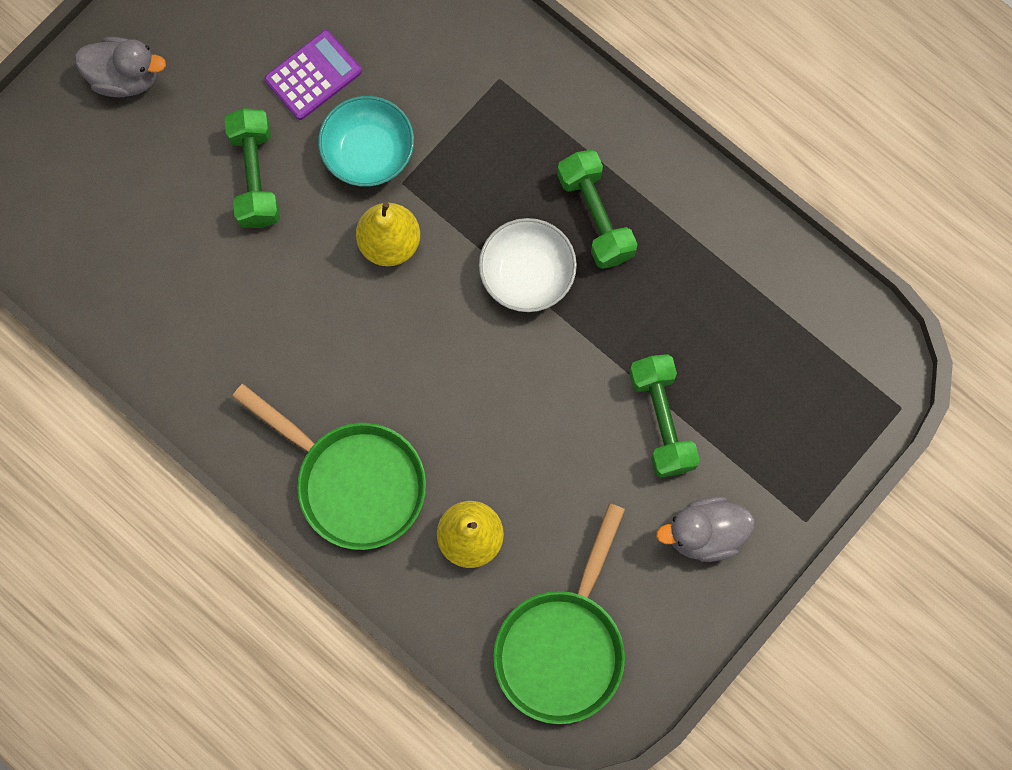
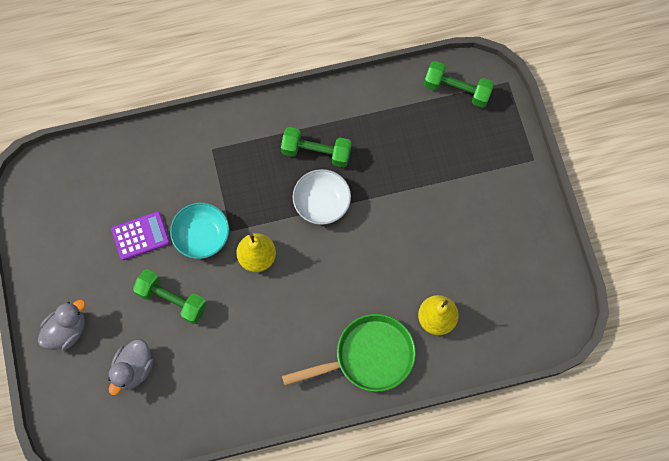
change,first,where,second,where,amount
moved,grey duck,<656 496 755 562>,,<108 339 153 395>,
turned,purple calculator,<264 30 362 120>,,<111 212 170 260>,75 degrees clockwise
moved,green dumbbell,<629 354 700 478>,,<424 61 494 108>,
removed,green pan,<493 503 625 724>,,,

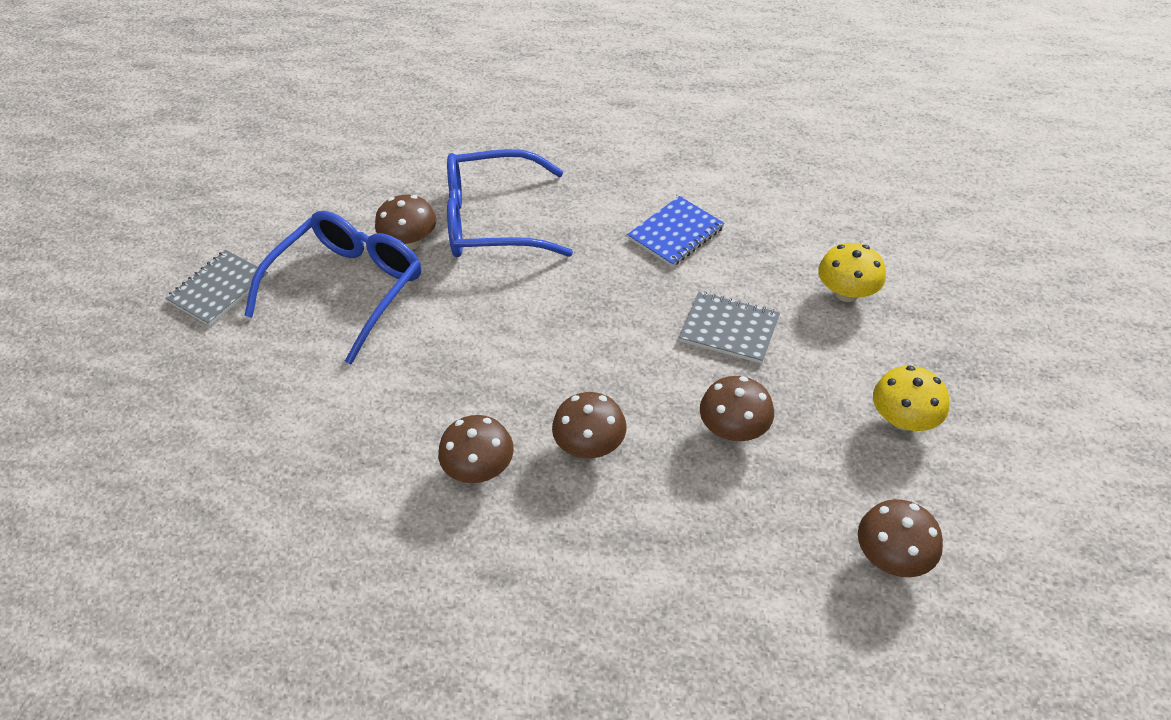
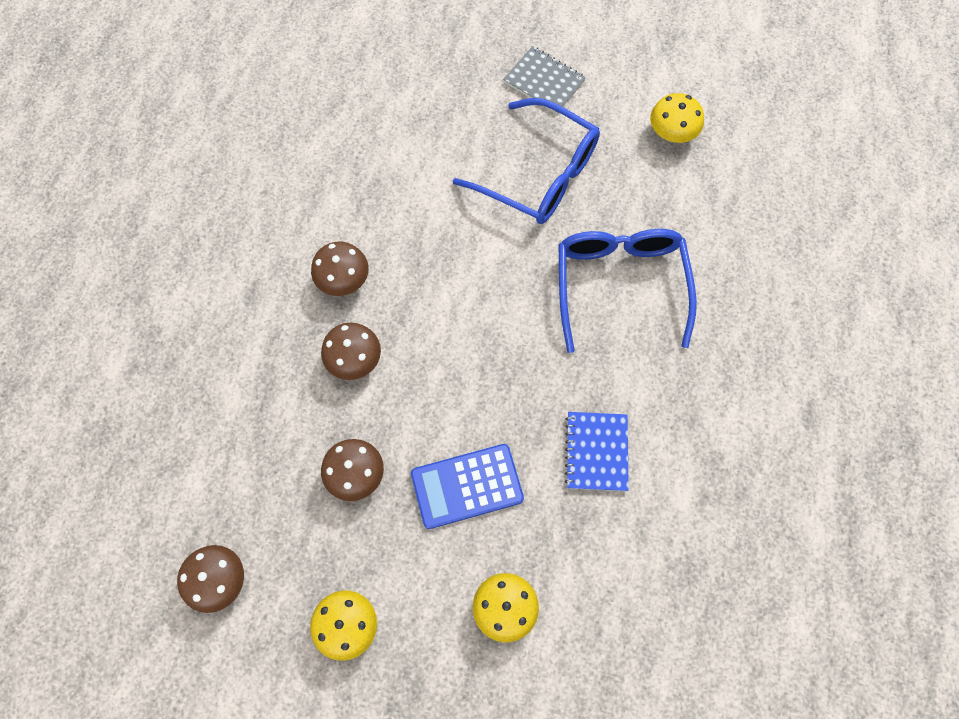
change,first,where,second,where,amount
replaced,grey notebook,<679 292 780 364>,blue calculator,<411 444 524 529>,
turned,blue notebook,<627 196 725 267>,,<565 412 629 491>,45 degrees clockwise
added,,,yellow mushroom,<650 93 704 143>,
removed,brown mushroom,<375 194 437 250>,,,

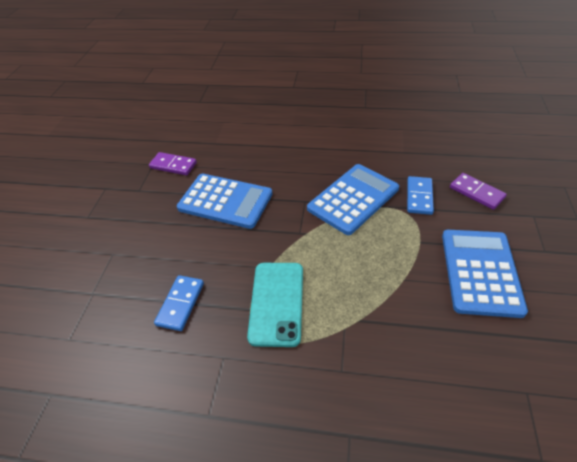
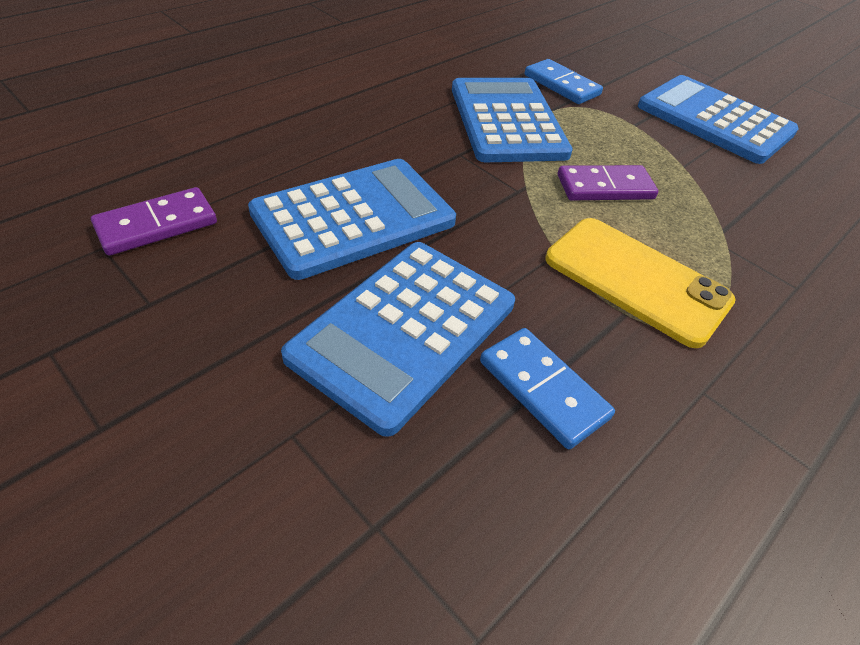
change,first,where,second,where,amount
added,,,blue calculator,<281 242 515 437>,
recoloured,turquoise phone,<247 263 303 347>,yellow phone,<545 218 736 348>,
moved,purple domino,<450 173 507 210>,,<558 165 658 200>,

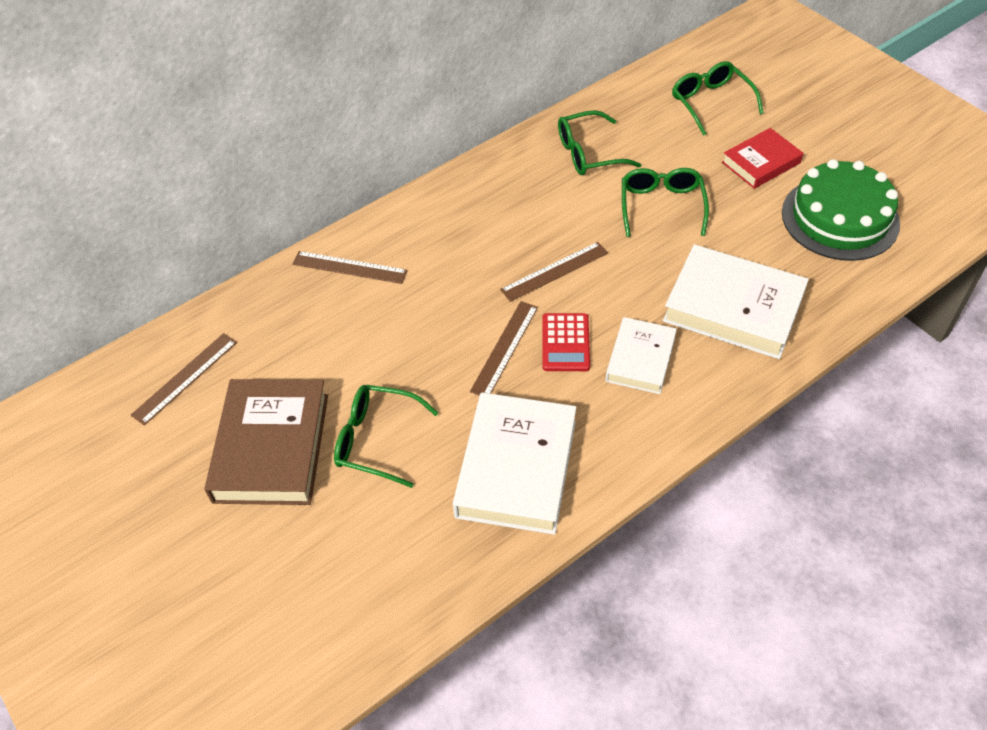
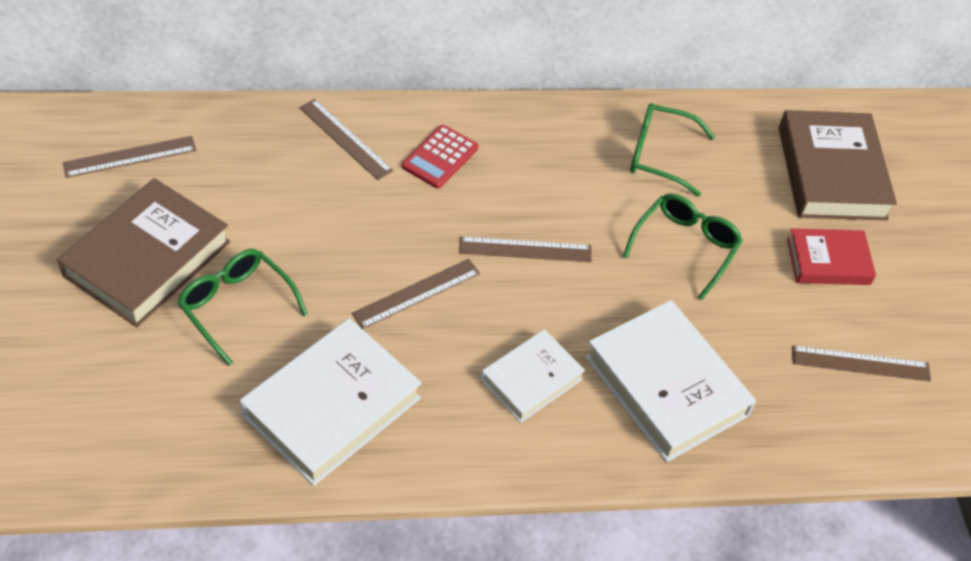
change,first,where,second,where,amount
moved,red calculator,<542 313 590 371>,,<402 125 478 189>,
replaced,green glasses,<672 61 764 136>,brown book,<779 110 897 220>,
replaced,green cake,<782 159 900 261>,brown ruler,<792 345 931 381>,

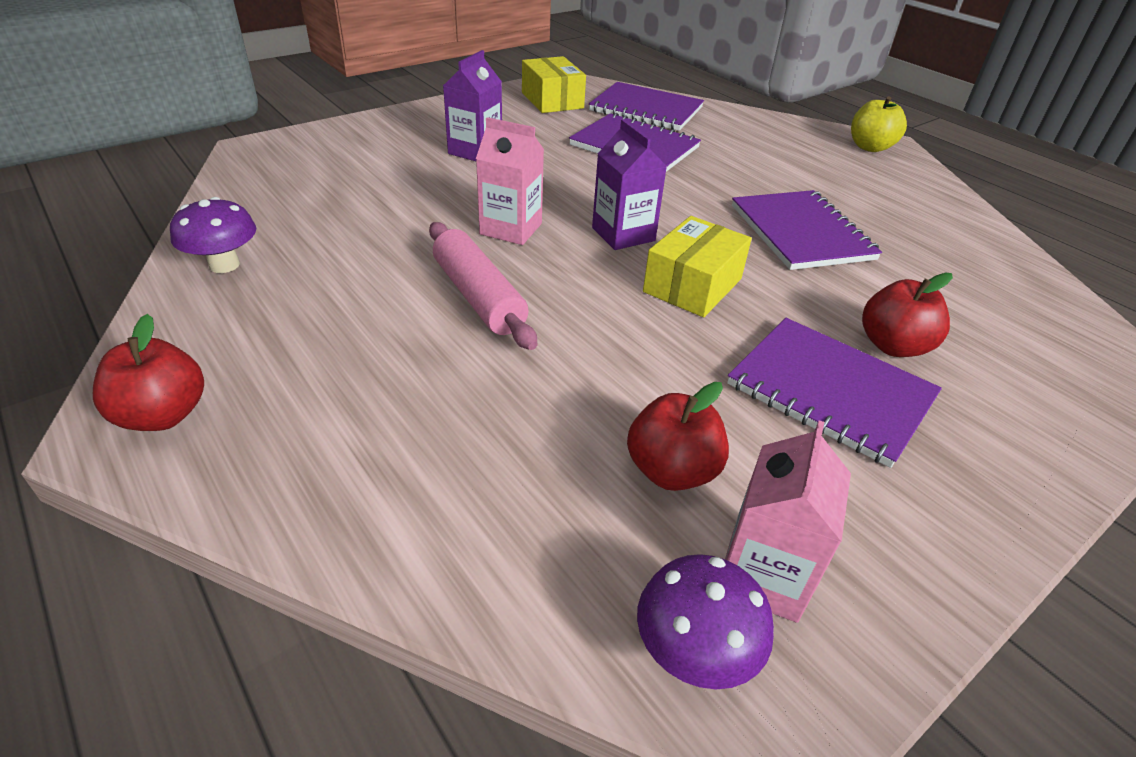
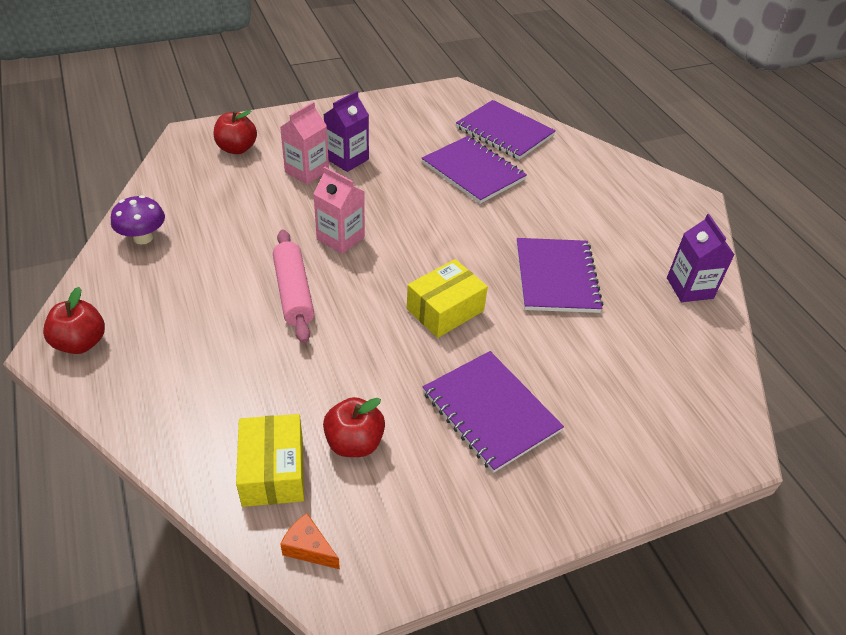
change,first,where,second,where,amount
moved,red apple,<862 272 953 357>,,<214 110 257 154>,
moved,yellow box,<522 56 586 113>,,<236 414 304 507>,
moved,pink carton,<725 421 851 623>,,<280 102 329 185>,
replaced,purple mushroom,<637 554 774 689>,orange cheese,<280 513 340 569>,
moved,purple carton,<592 119 667 250>,,<667 214 735 302>,
removed,yellow apple,<851 96 907 152>,,,

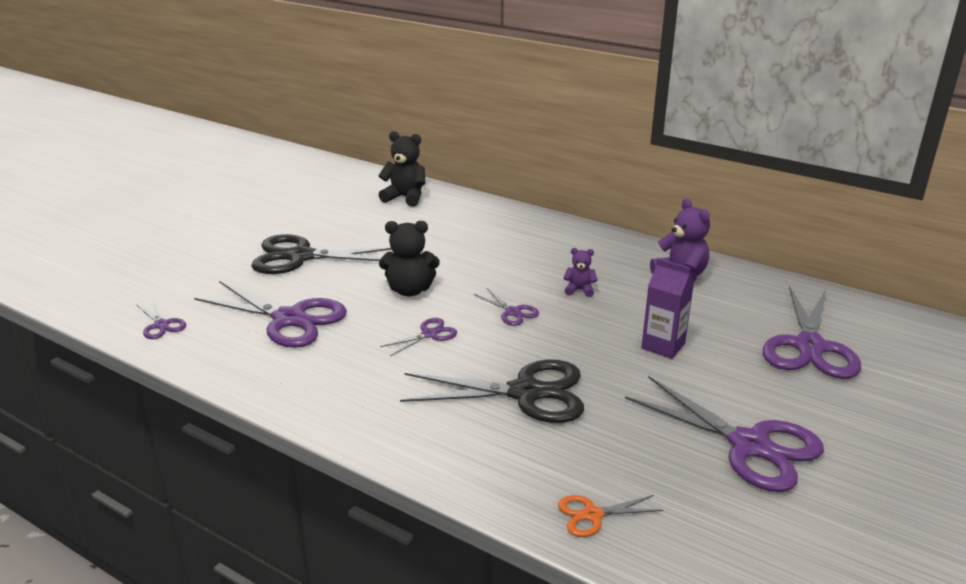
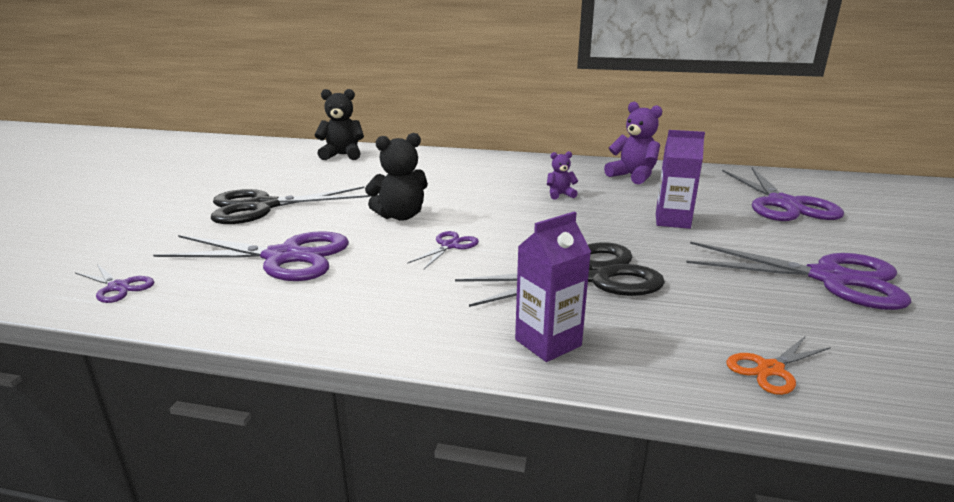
change,first,where,second,where,amount
added,,,purple carton,<515 212 591 362>,
removed,purple scissors,<474 288 539 326>,,,

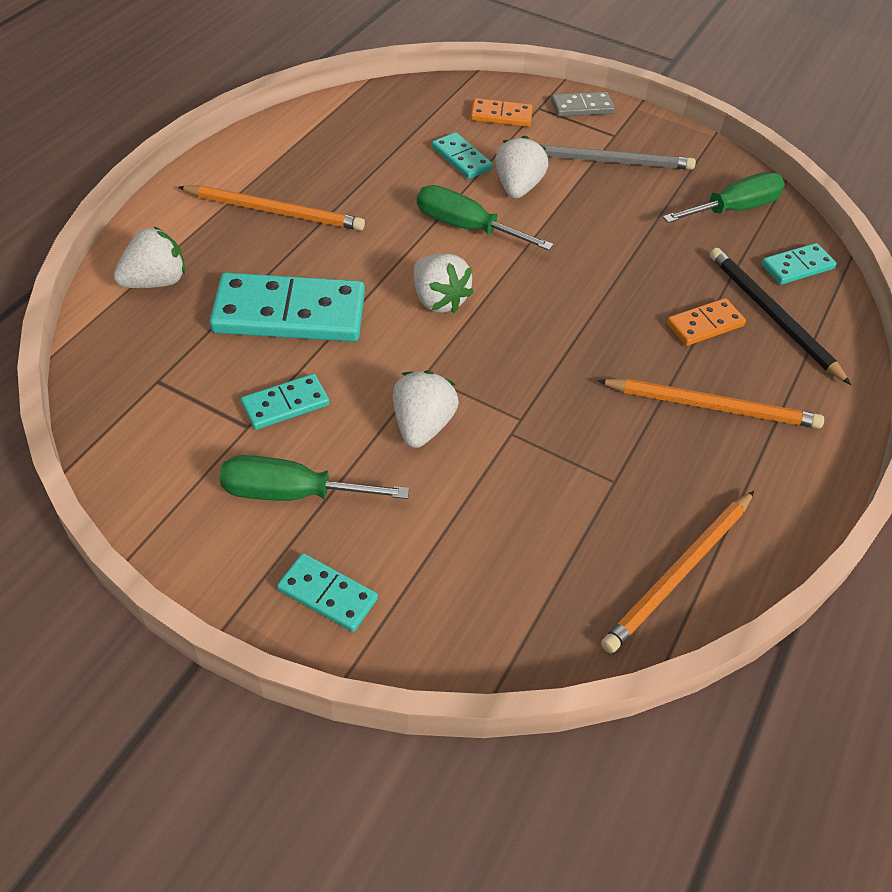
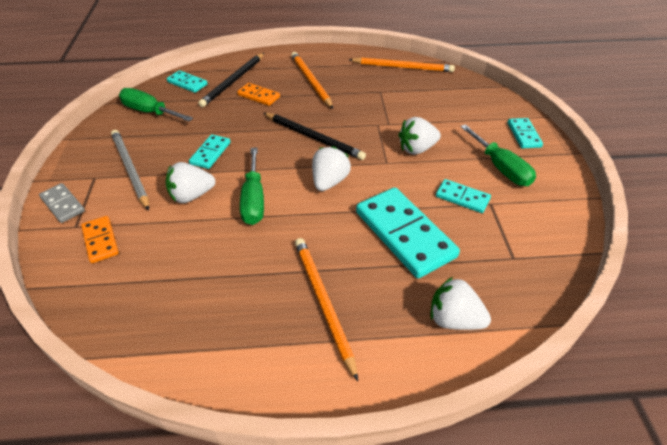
change,first,where,second,where,amount
moved,turquoise domino,<432 132 493 179>,,<189 134 230 169>,
added,,,black pencil,<264 113 366 160>,

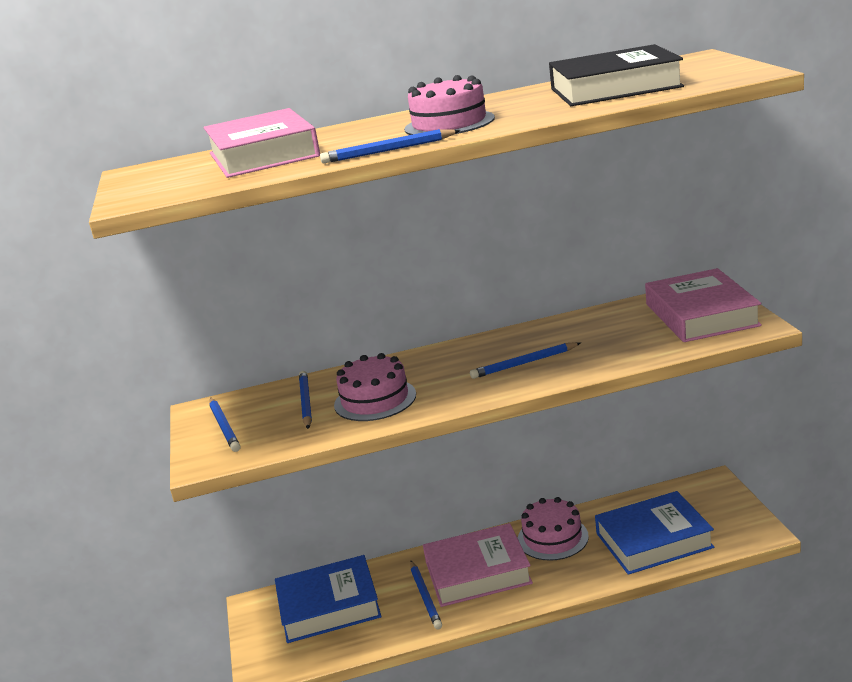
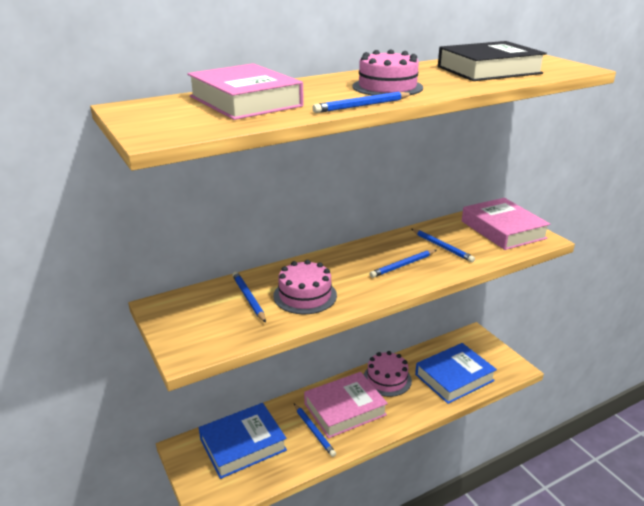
change,first,where,second,where,amount
moved,blue pencil,<209 398 240 452>,,<411 229 475 262>,

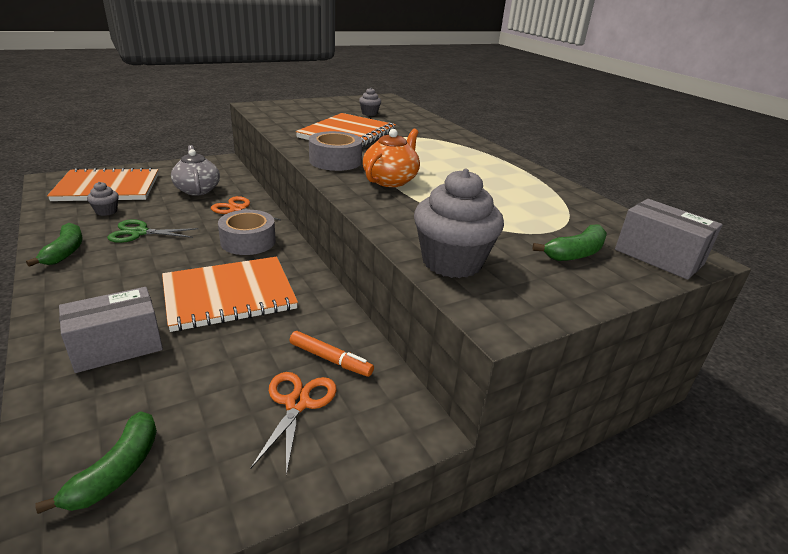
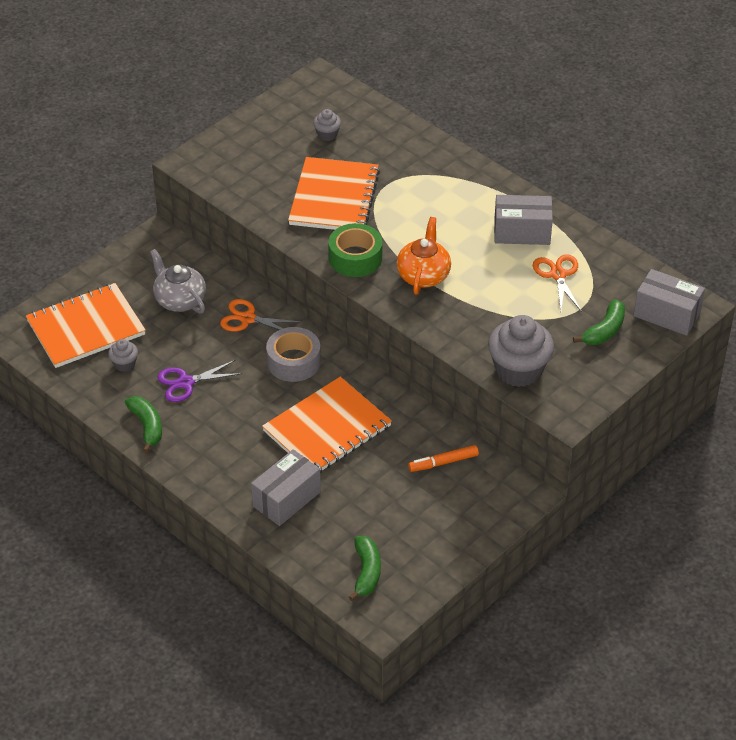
change,first,where,second,where,amount
recoloured,green scissors,<107 219 199 243>,purple scissors,<158 360 242 402>,
recoloured,grey tape,<309 131 362 171>,green tape,<328 223 382 277>,
turned,orange marker,<289 331 374 377>,,<408 445 479 472>,150 degrees clockwise
added,,,grey box,<494 195 553 245>,
moved,orange scissors,<251 372 337 475>,,<533 254 582 312>,

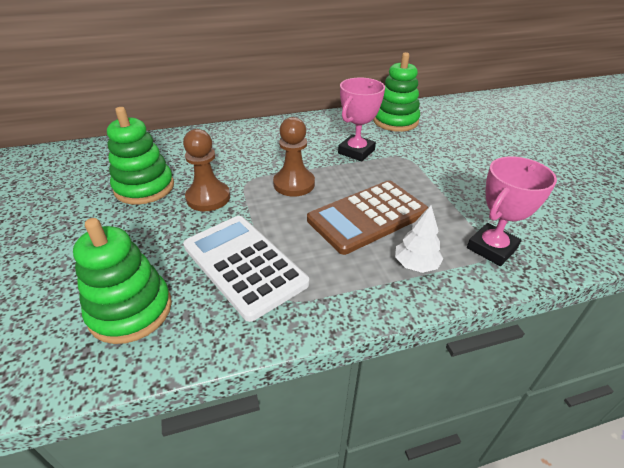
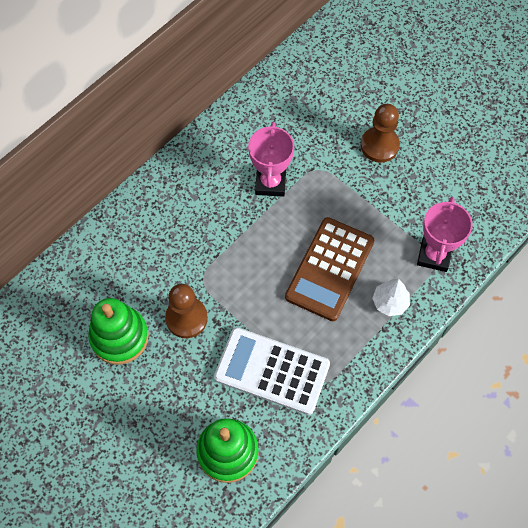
change,first,where,second,where,amount
moved,brown pawn,<273 117 315 196>,,<361 104 400 163>,
removed,green stacking toy,<373 52 420 132>,,,

